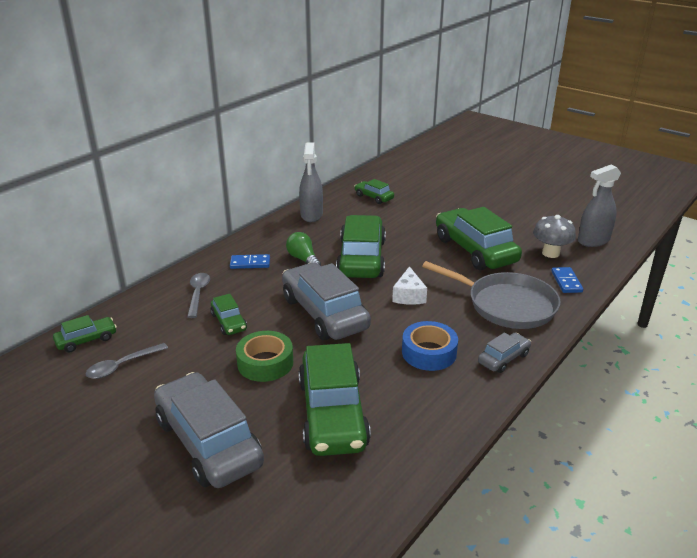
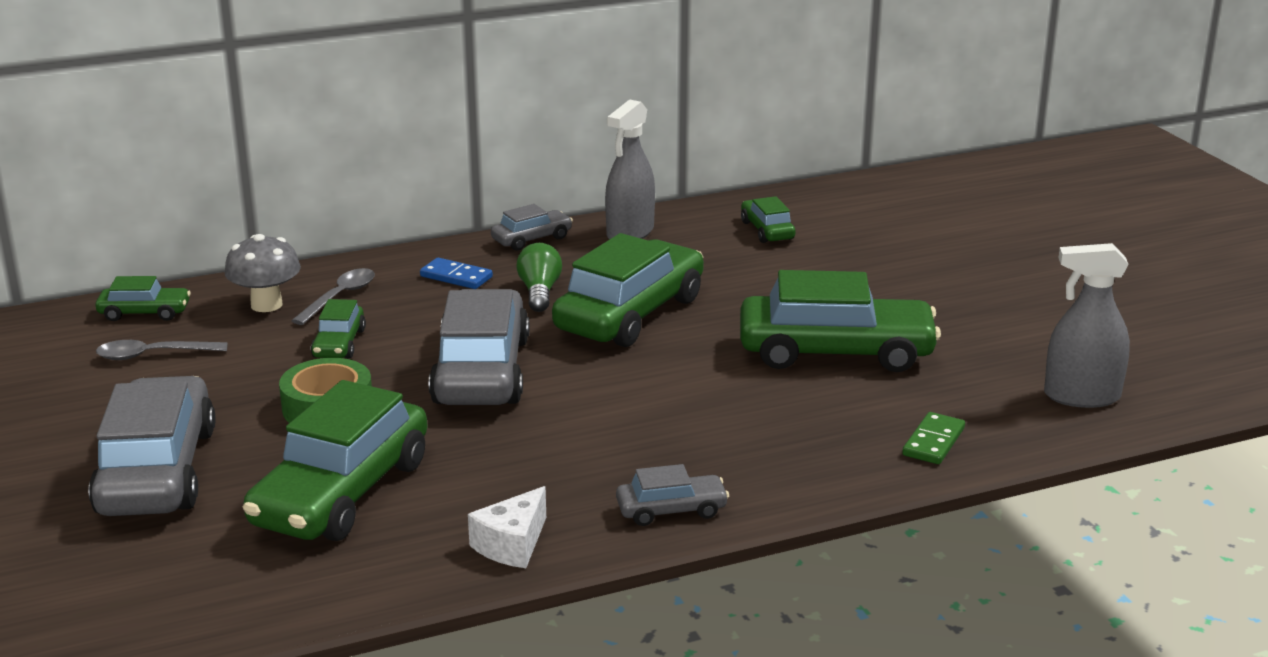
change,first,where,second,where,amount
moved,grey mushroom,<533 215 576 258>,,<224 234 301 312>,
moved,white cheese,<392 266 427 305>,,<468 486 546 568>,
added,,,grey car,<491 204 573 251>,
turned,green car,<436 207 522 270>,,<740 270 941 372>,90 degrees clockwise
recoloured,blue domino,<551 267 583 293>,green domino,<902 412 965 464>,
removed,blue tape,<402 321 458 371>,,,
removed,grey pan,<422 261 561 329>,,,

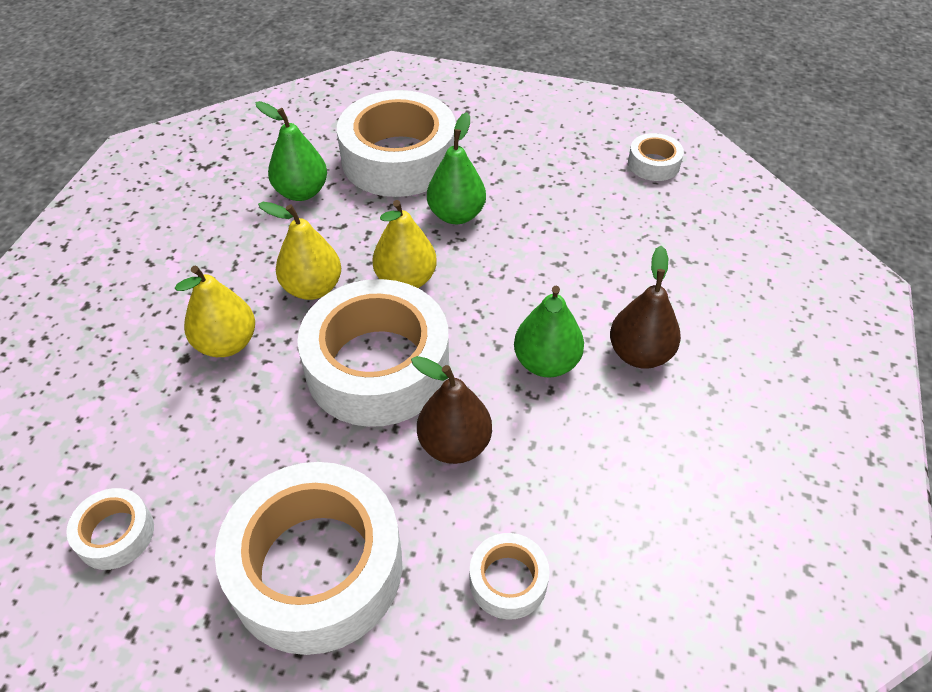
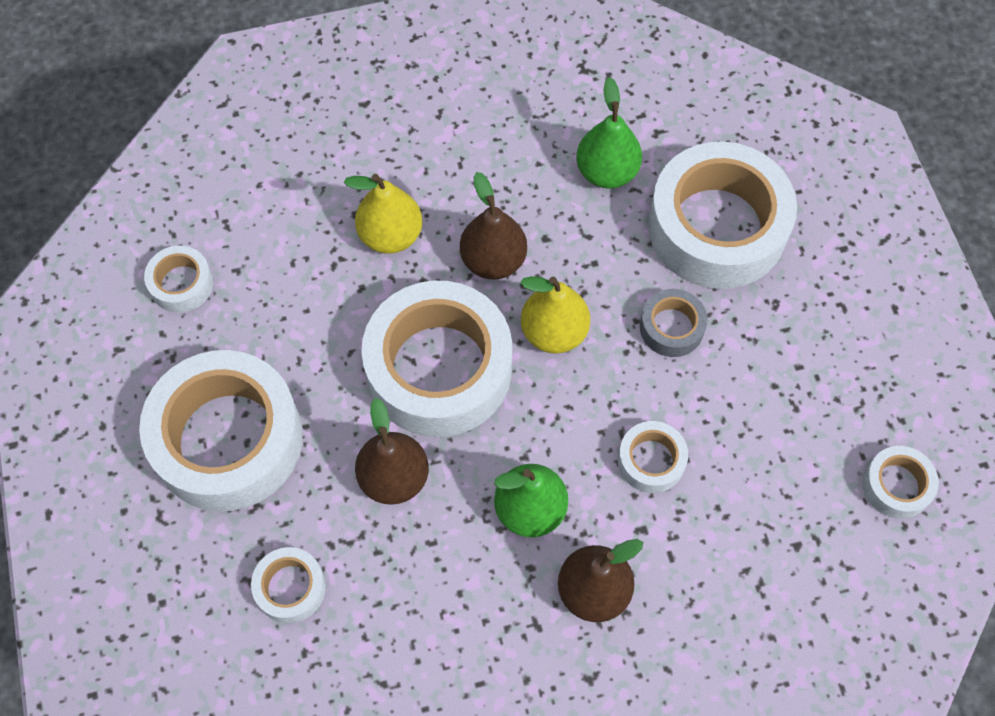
change,first,where,second,where,amount
recoloured,yellow pear,<258 202 341 300>,brown pear,<460 172 527 280>,
added,,,white tape,<618 421 688 493>,
replaced,green pear,<427 112 486 224>,grey tape,<640 289 708 357>,

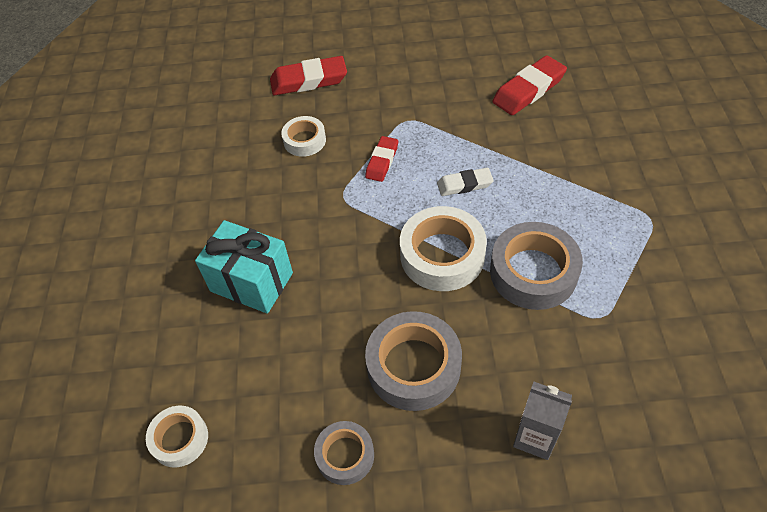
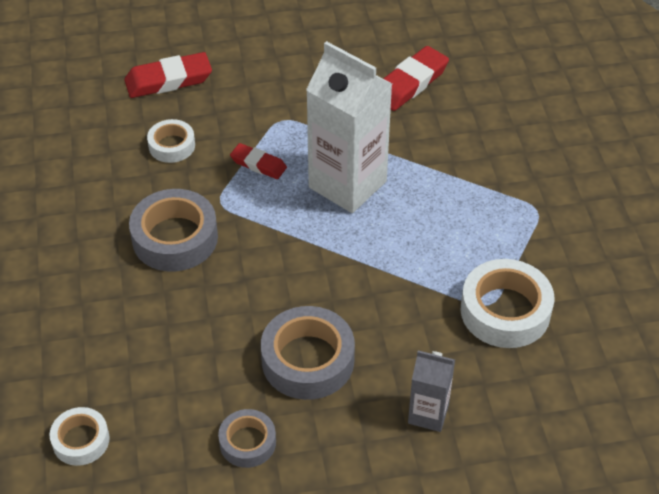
change,first,where,second,where,amount
moved,grey tape,<490 222 583 310>,,<129 189 218 272>,
turned,red eraser,<365 136 398 182>,,<230 143 287 179>,75 degrees counterclockwise
replaced,white eraser,<437 168 494 196>,white carton,<306 41 392 213>,
moved,white tape,<400 206 487 291>,,<461 259 554 348>,
removed,turquoise gift,<195 220 293 314>,,,

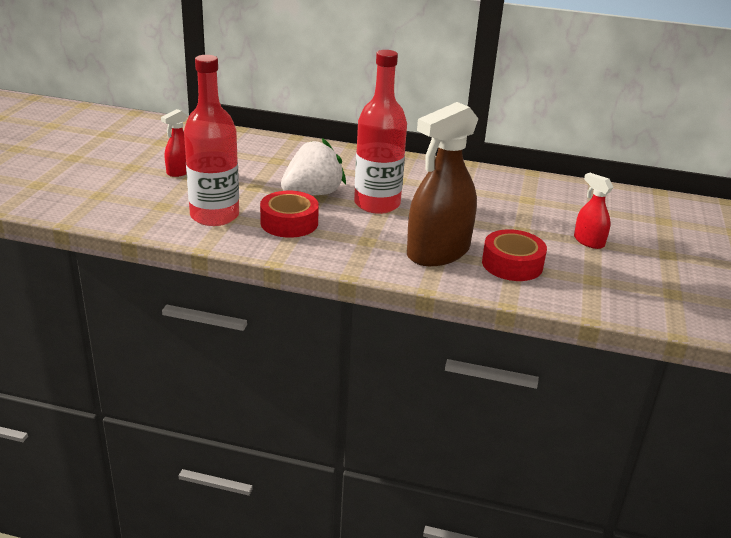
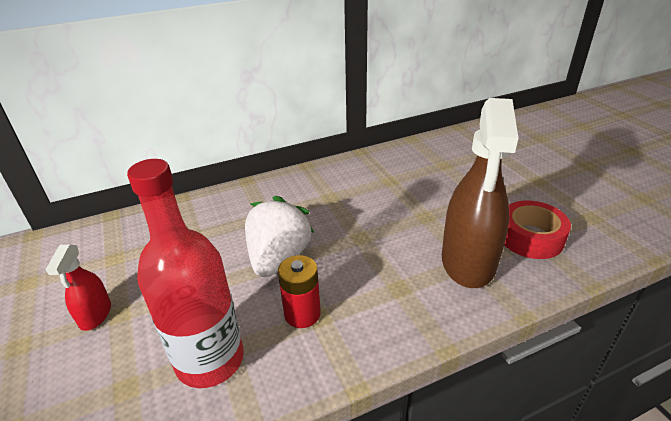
change,first,where,second,where,amount
replaced,red tape,<260 191 319 238>,red battery,<278 255 321 328>,
removed,red bottle,<354 50 407 214>,,,
removed,red spray bottle,<574 173 613 249>,,,

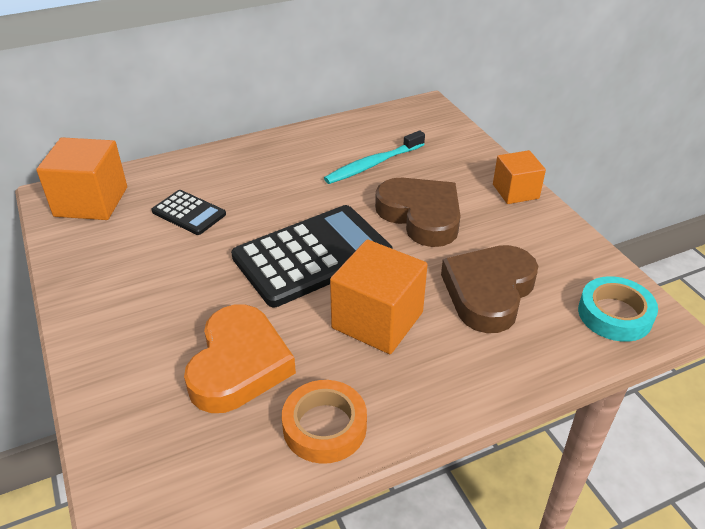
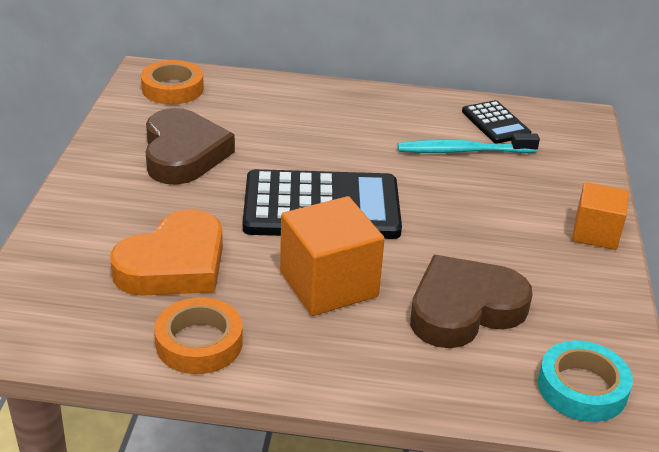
change,first,where,second,where,amount
replaced,orange cube,<36 137 127 220>,orange tape,<141 60 204 104>,
moved,brown heart,<375 178 461 247>,,<146 108 235 185>,
moved,black calculator,<152 190 226 235>,,<462 100 531 143>,

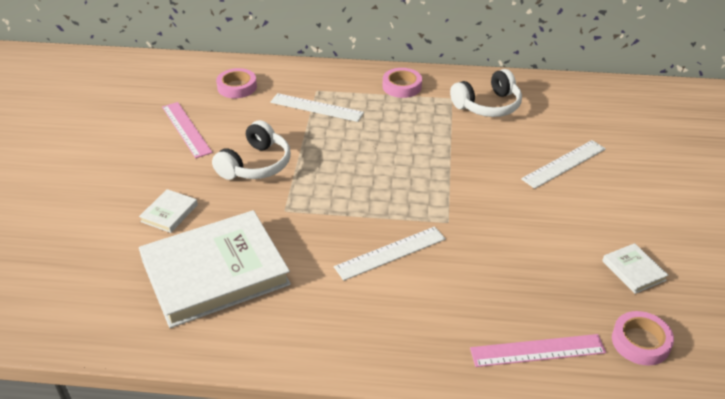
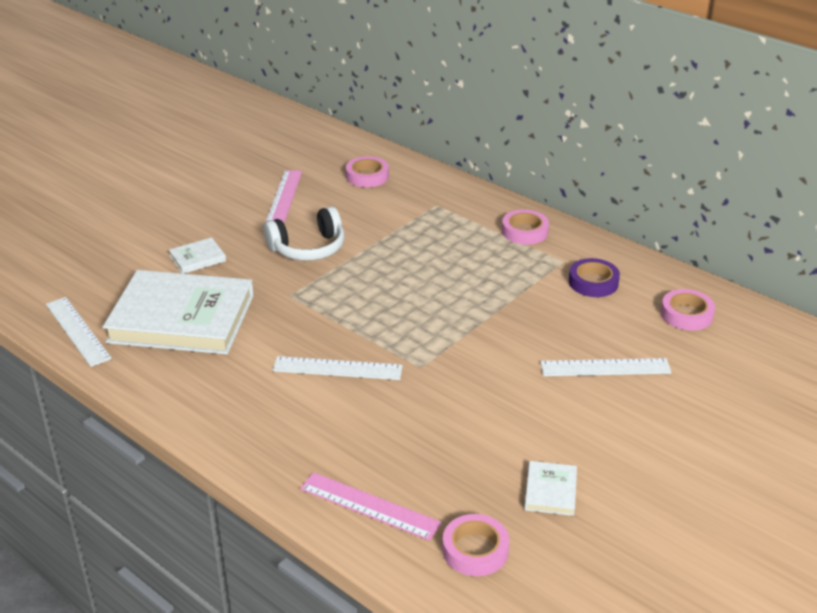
change,first,where,second,where,amount
moved,white ruler,<270 93 364 122>,,<46 297 112 367>,
replaced,white headphones,<450 69 522 117>,purple tape,<569 258 620 297>,
added,,,pink tape,<661 289 715 331>,

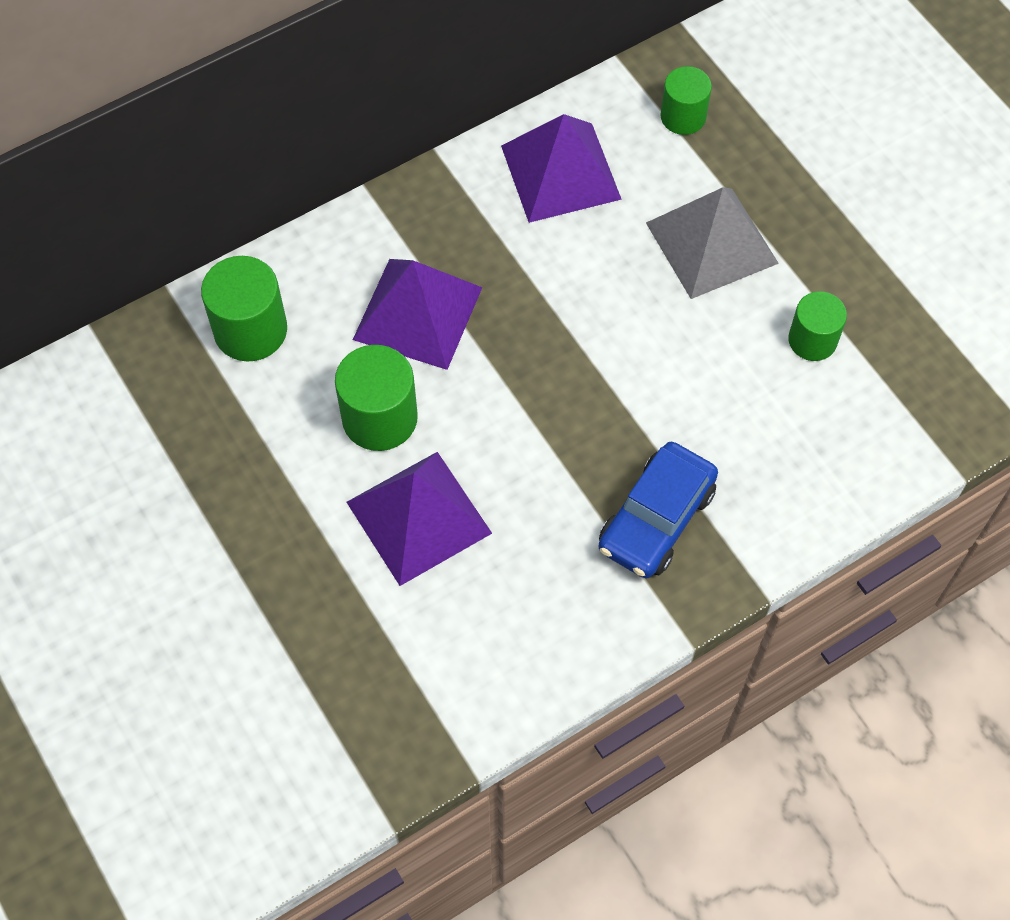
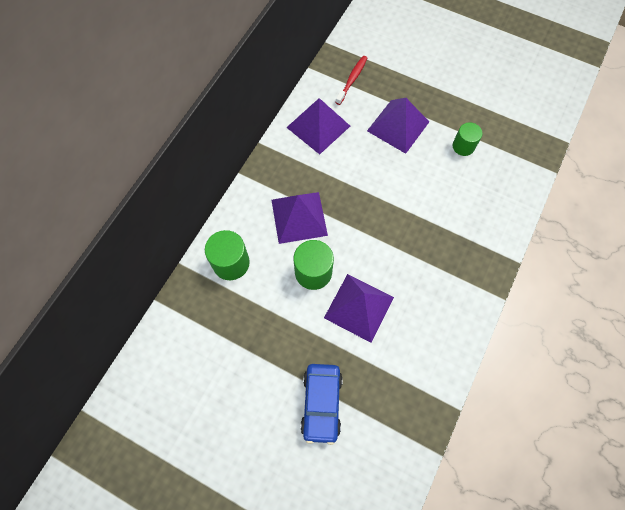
change,first,where,second,where,amount
moved,blue car,<599 442 718 578>,,<300 364 343 445>,
replaced,green cylinder,<660 66 712 135>,red toothbrush,<335 56 367 105>,
recoloured,grey pyramid,<646 187 779 299>,purple pyramid,<367 98 429 154>,

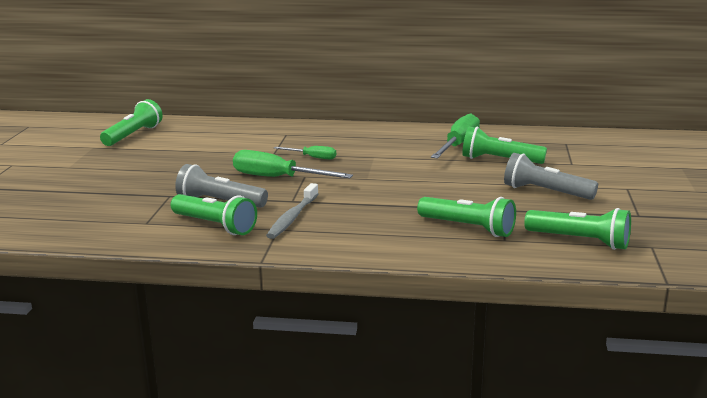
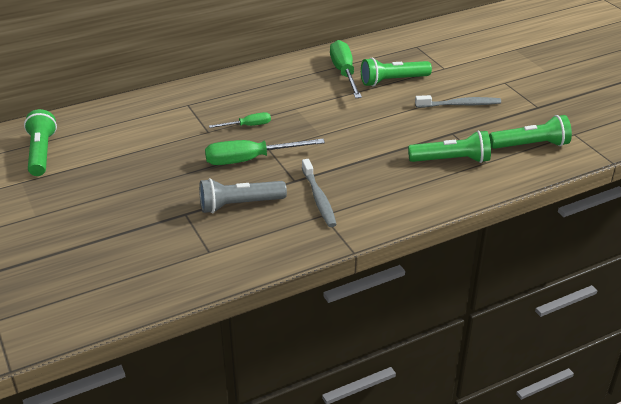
change,first,where,second,where,amount
replaced,grey flashlight,<504 153 598 200>,grey toothbrush,<415 95 501 108>,
removed,green flashlight,<171 194 257 235>,,,

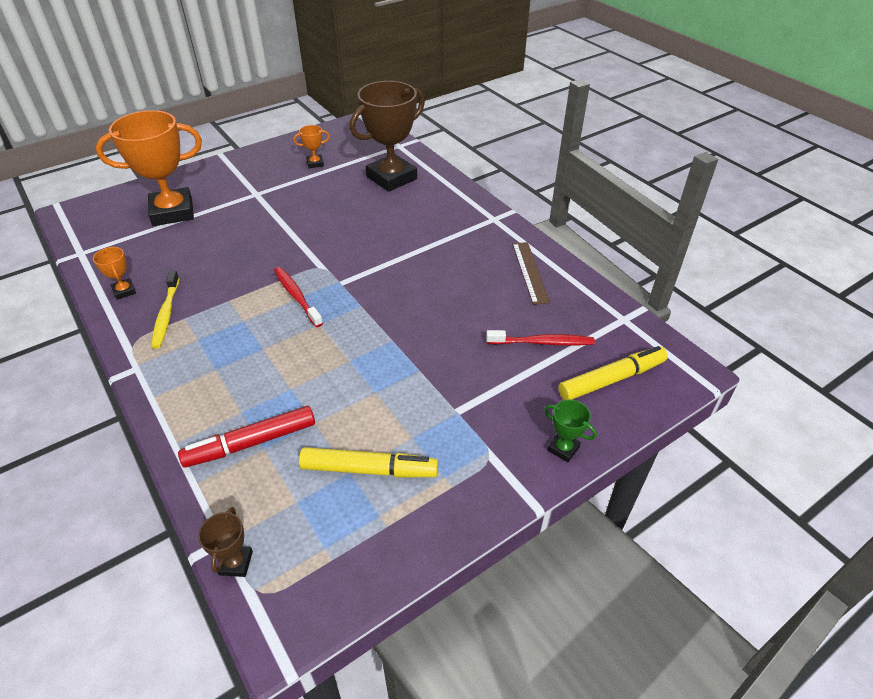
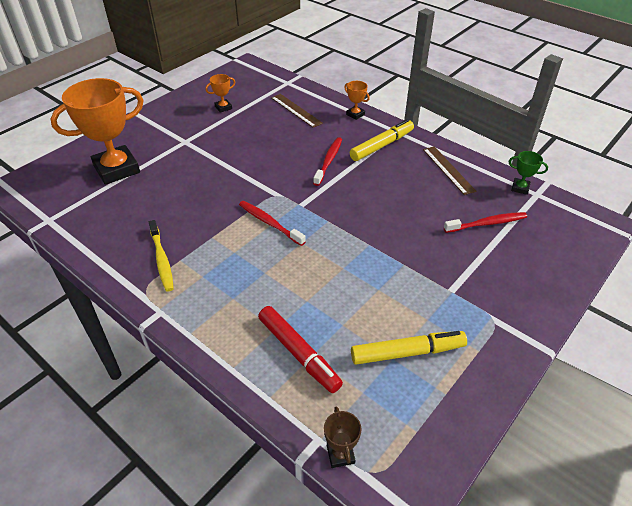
change,first,where,second,where,amount
turned,red marker,<178 406 315 468>,,<258 306 343 393>,90 degrees counterclockwise
replaced,brown trophy,<350 81 425 192>,brown ruler,<271 94 323 128>,
added,,,red toothbrush,<313 137 342 186>,
moved,orange trophy,<93 247 136 300>,,<344 81 370 120>,
moved,yellow marker,<558 346 668 400>,,<350 119 414 161>,
moved,green trophy,<544 400 597 462>,,<508 151 548 195>,

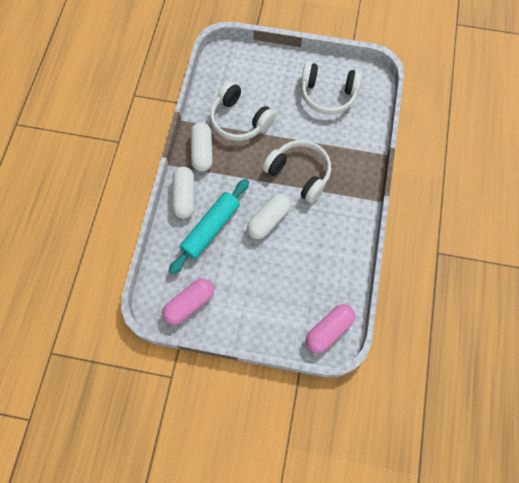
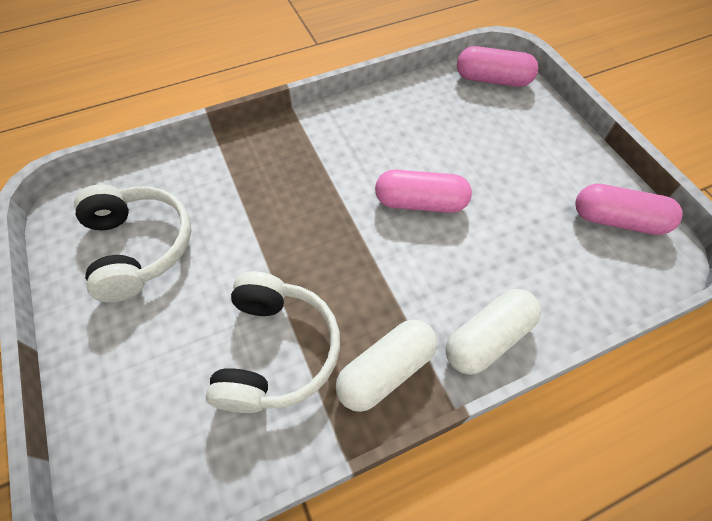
change,first,where,second,where,amount
recoloured,white capsule,<247 194 291 239>,pink capsule,<375 170 472 213>,
removed,turquoise rolling pin,<169 179 249 275>,,,
removed,white headphones,<263 140 331 203>,,,

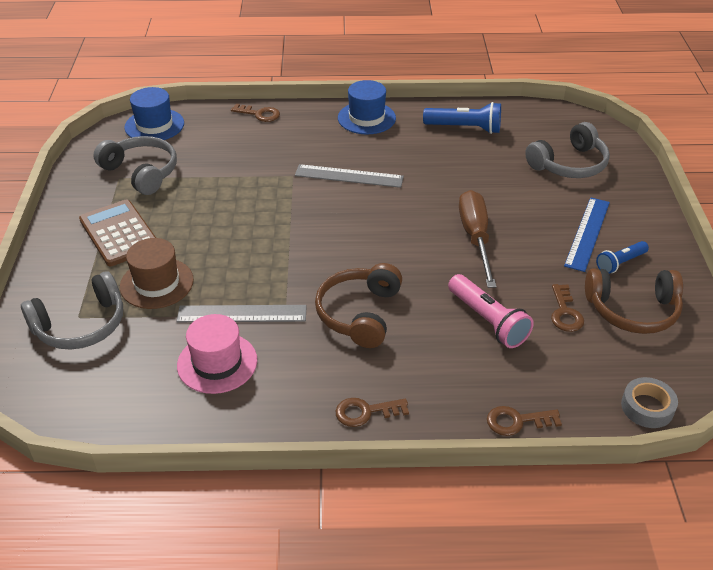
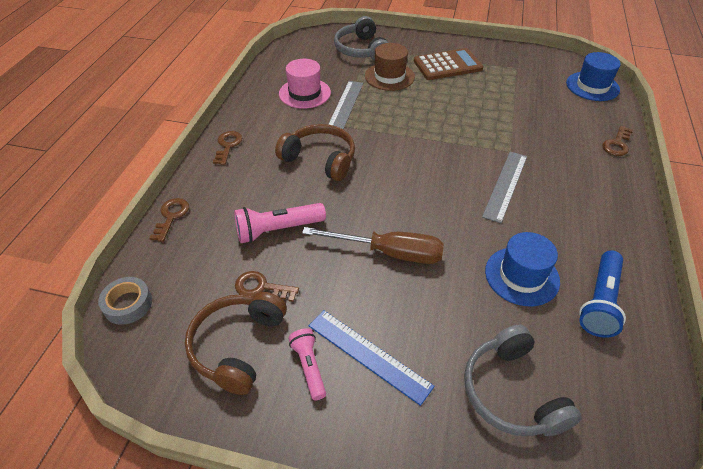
change,first,where,second,where,amount
recoloured,blue flashlight,<596 241 649 274>,pink flashlight,<288 328 326 401>,
moved,blue hat,<338 80 396 134>,,<485 232 560 306>,
removed,grey headphones,<93 136 177 195>,,,

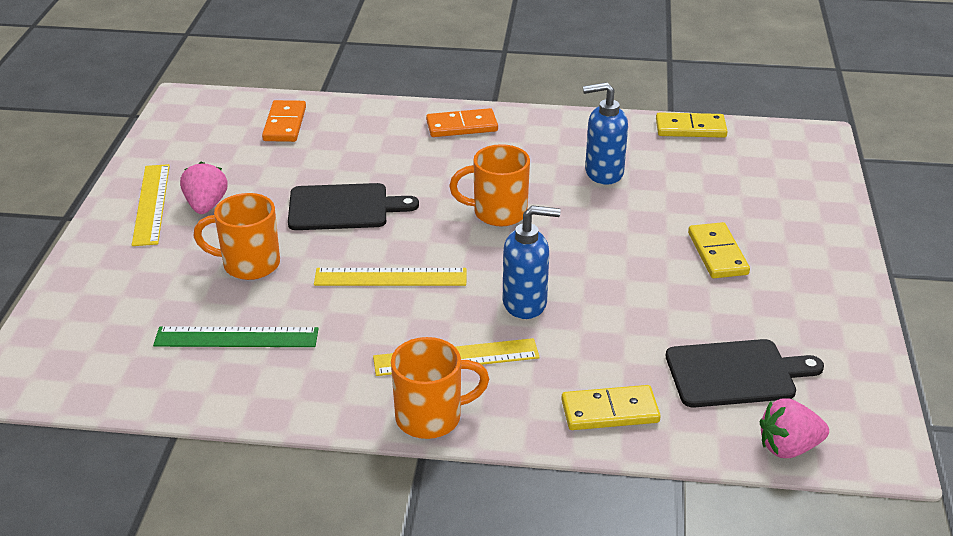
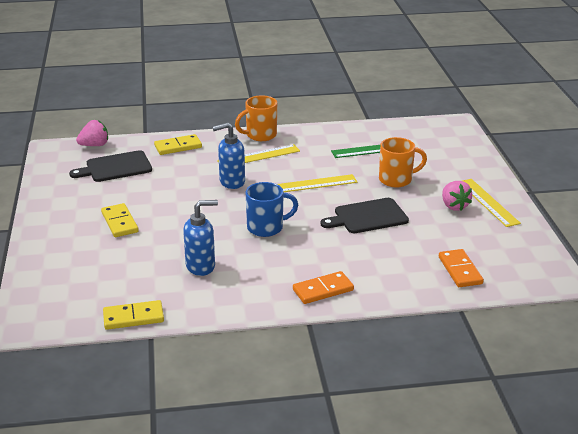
change,first,where,second,where,amount
recoloured,orange mug,<449 144 530 226>,blue mug,<245 182 298 237>,

